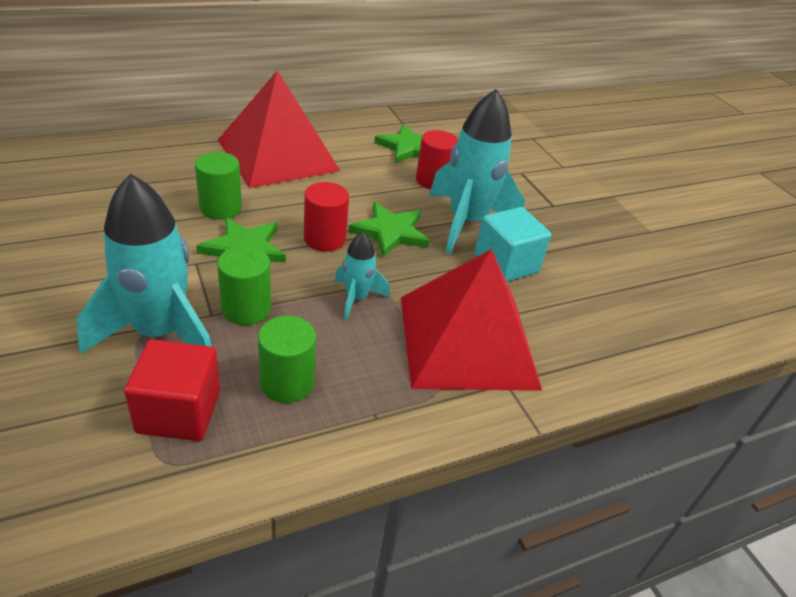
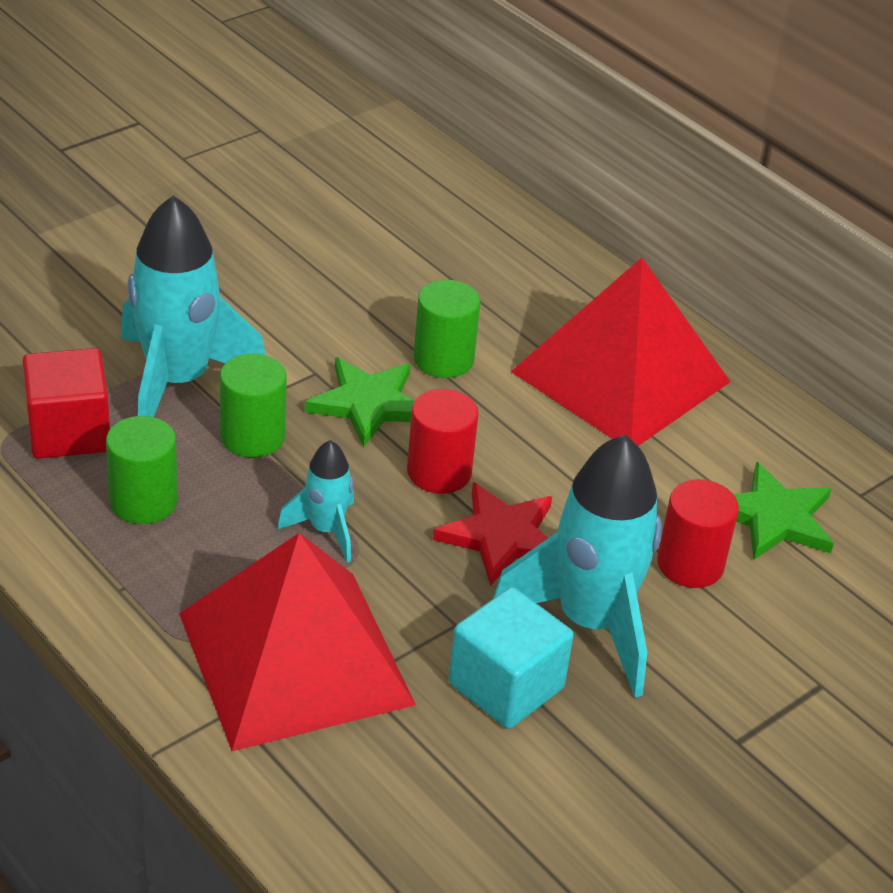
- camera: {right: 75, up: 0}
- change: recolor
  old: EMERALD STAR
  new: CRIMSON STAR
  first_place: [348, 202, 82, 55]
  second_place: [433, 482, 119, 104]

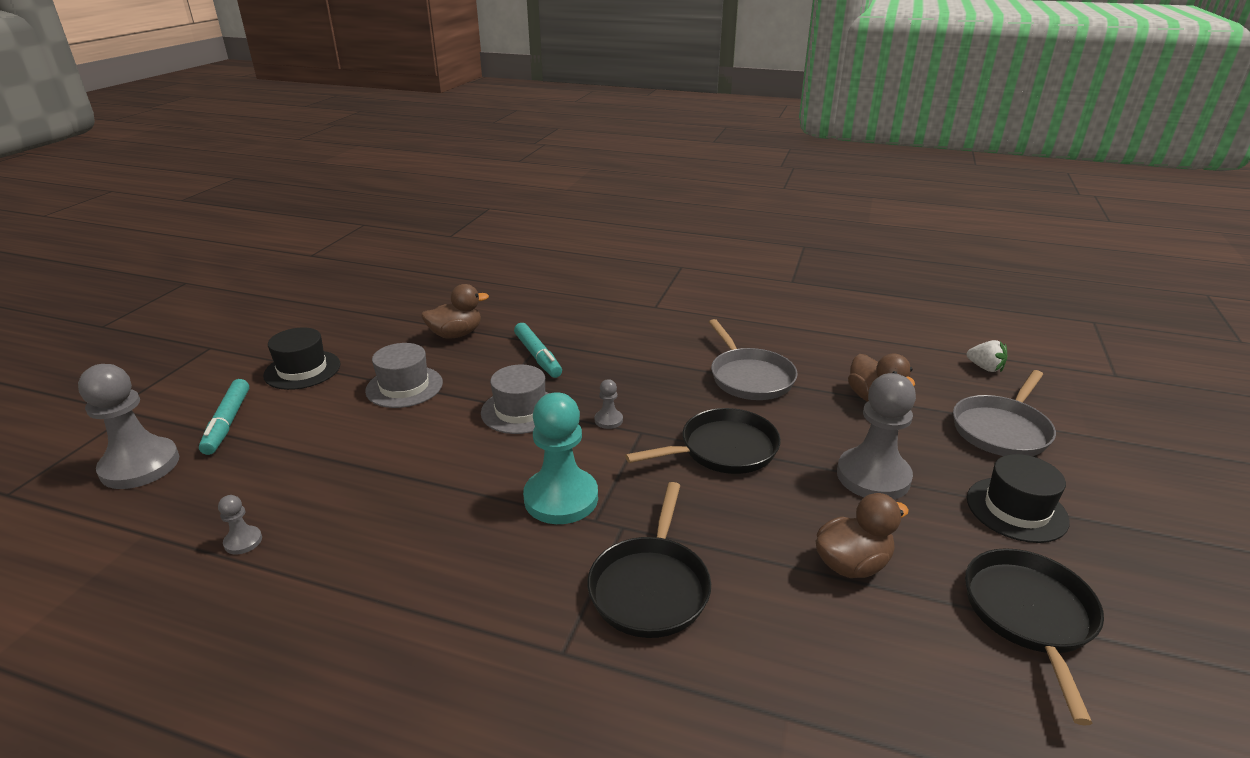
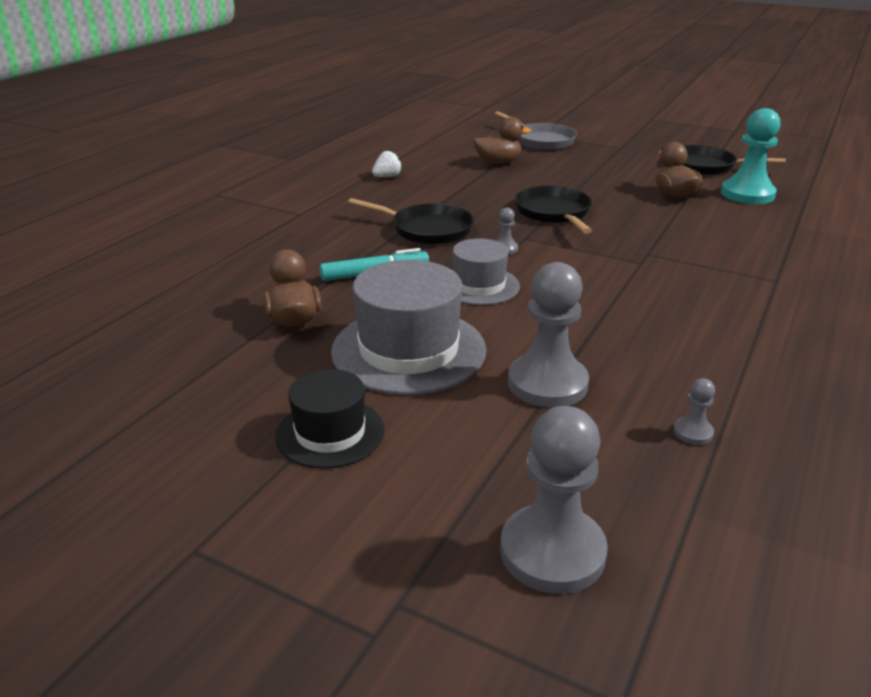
- camera: {right: -80, up: 0}
- change: delete
  old: AQUA MARKER PEN
  first_place: [199, 379, 50, 76]
- change: delete
  old: GREY FRYING PAN
  first_place: [709, 319, 89, 81]
- change: delete
  old: JET-BLACK HAT
  first_place: [967, 454, 103, 89]
- change: move
  old: AQUA PAWN
  first_place: [523, 392, 75, 132]
  second_place: [721, 108, 60, 96]
- change: move
  old: JET-BLACK FRYING PAN
  first_place: [587, 482, 124, 156]
  second_place: [348, 198, 126, 47]
- change: move
  old: GREY PAWN
  first_place: [837, 373, 79, 127]
  second_place: [508, 262, 81, 146]
- change: move
  old: WHITE STRAWBERRY
  first_place: [967, 340, 40, 32]
  second_place: [372, 149, 31, 28]
- change: resize
  old: GREY HAT
  first_place: [365, 343, 78, 65]
  second_place: [331, 260, 155, 135]
  factor: 1.66

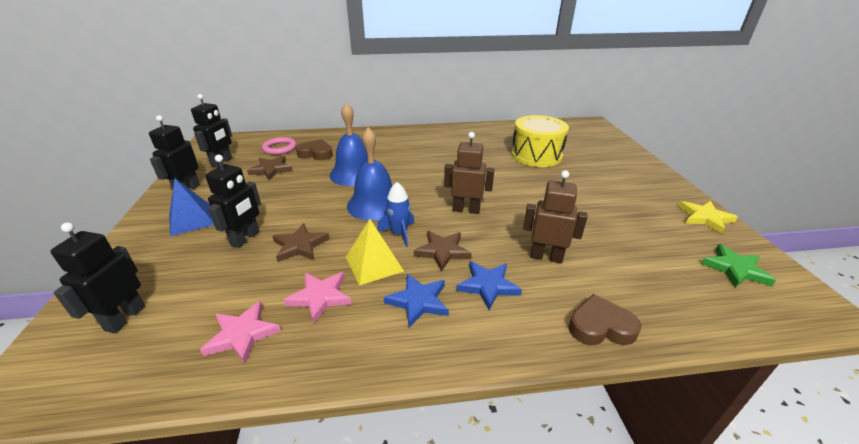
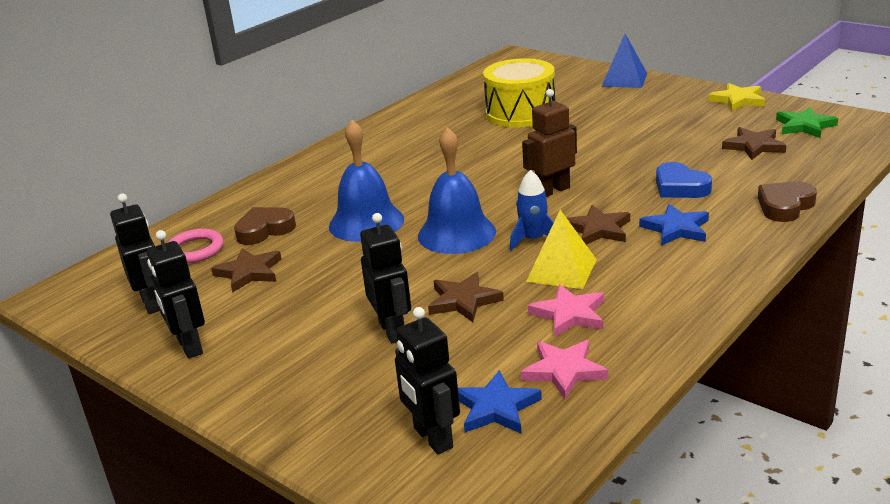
- camera: {right: -40, up: -5}
- change: insert
  new: BROWN STAR
  second_place: [722, 127, 64, 33]
- change: move
  old: BLUE PYRAMID SHAPE
  first_place: [169, 178, 45, 58]
  second_place: [601, 34, 46, 54]
- change: move
  old: BLUE STAR
  first_place: [384, 274, 65, 54]
  second_place: [458, 370, 84, 64]
- change: replace
  old: BROWN ROBOT FIGURE
  new: BLUE HEART
  first_place: [523, 170, 64, 93]
  second_place: [656, 162, 56, 36]

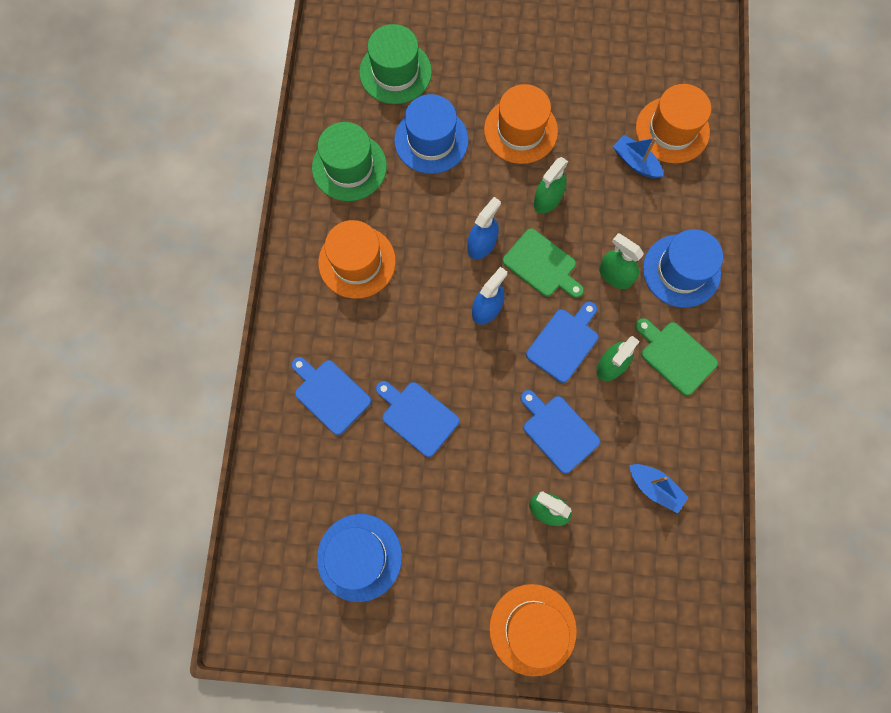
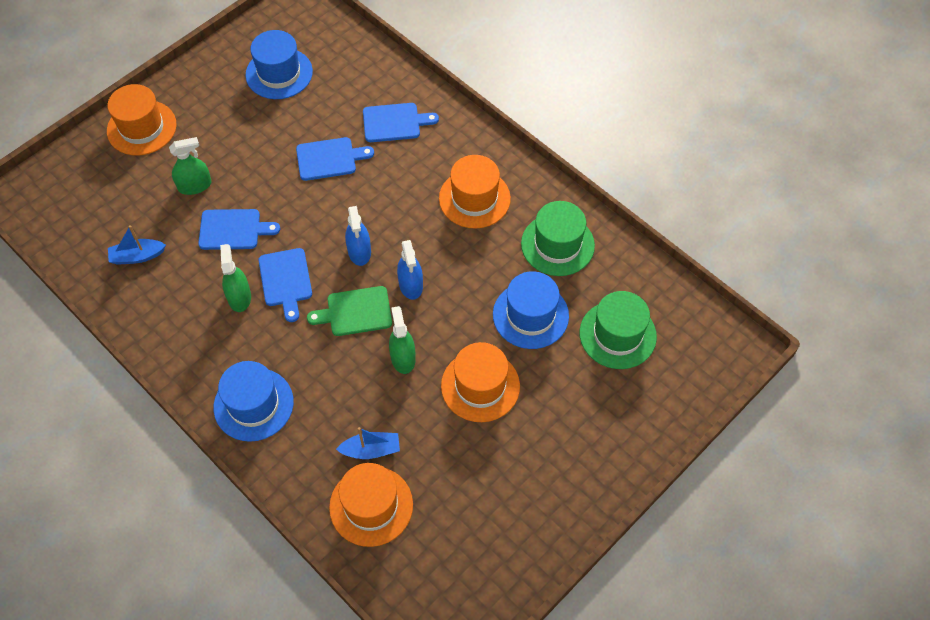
- camera: {right: 130, up: -15}
- change: delete
  old: EMERALD SPRAY BOTTLE
  first_place: [599, 233, 45, 56]
- change: delete
  old: EMERALD BREAD BOARD
  first_place: [635, 318, 83, 78]

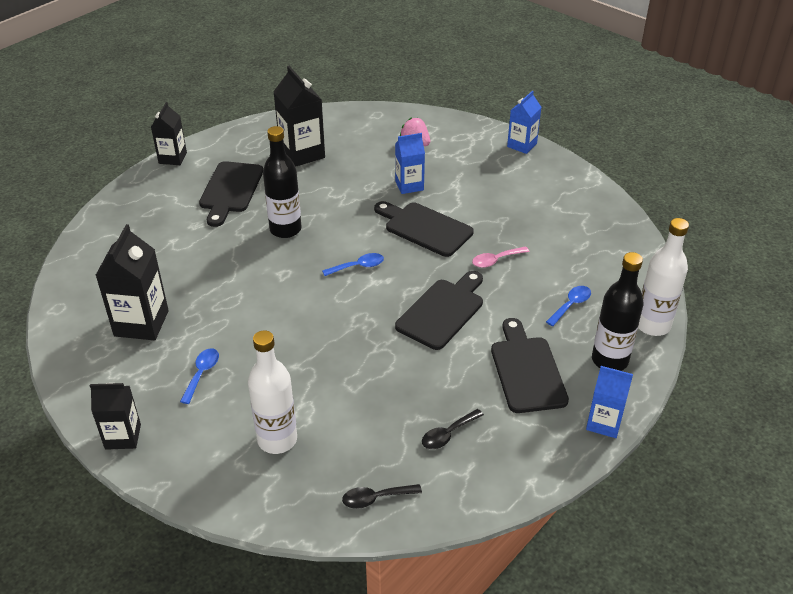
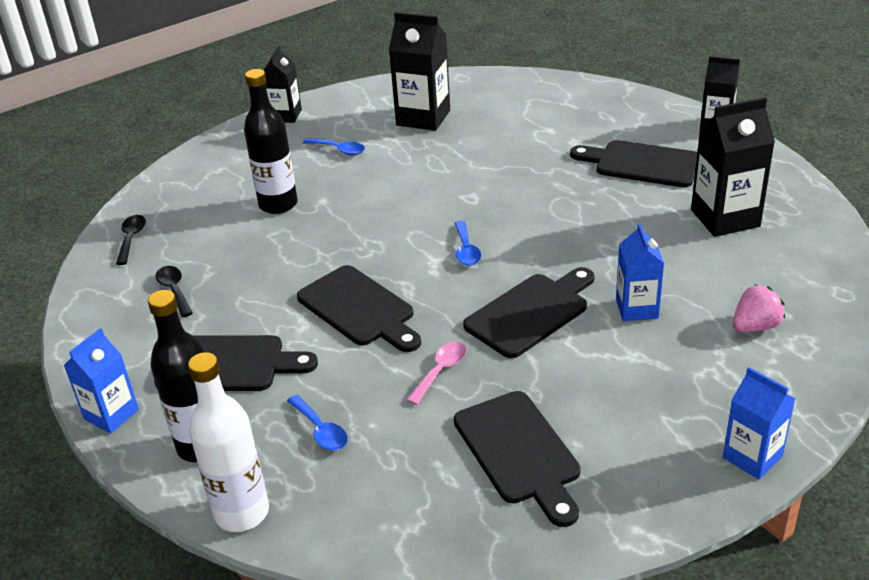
- camera: {right: 105, up: -5}
- change: delete
  old: WHITE FLASK
  first_place: [248, 330, 49, 124]
- change: insert
  new: JET-BLACK BREAD BOARD
  second_place: [454, 391, 127, 136]
- change: move
  old: JET-BLACK FLASK
  first_place: [263, 126, 39, 112]
  second_place: [244, 69, 54, 145]
- change: rotate
  old: ROSE-PINK SPOON
  first_place: [472, 246, 57, 22]
  second_place: [407, 341, 60, 64]
  degrees: 45

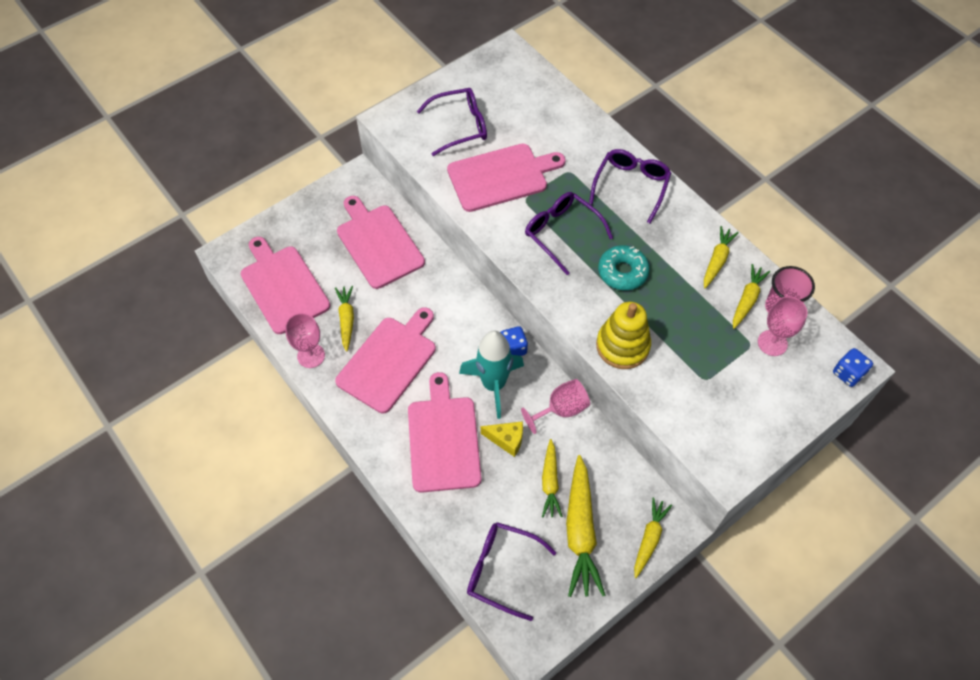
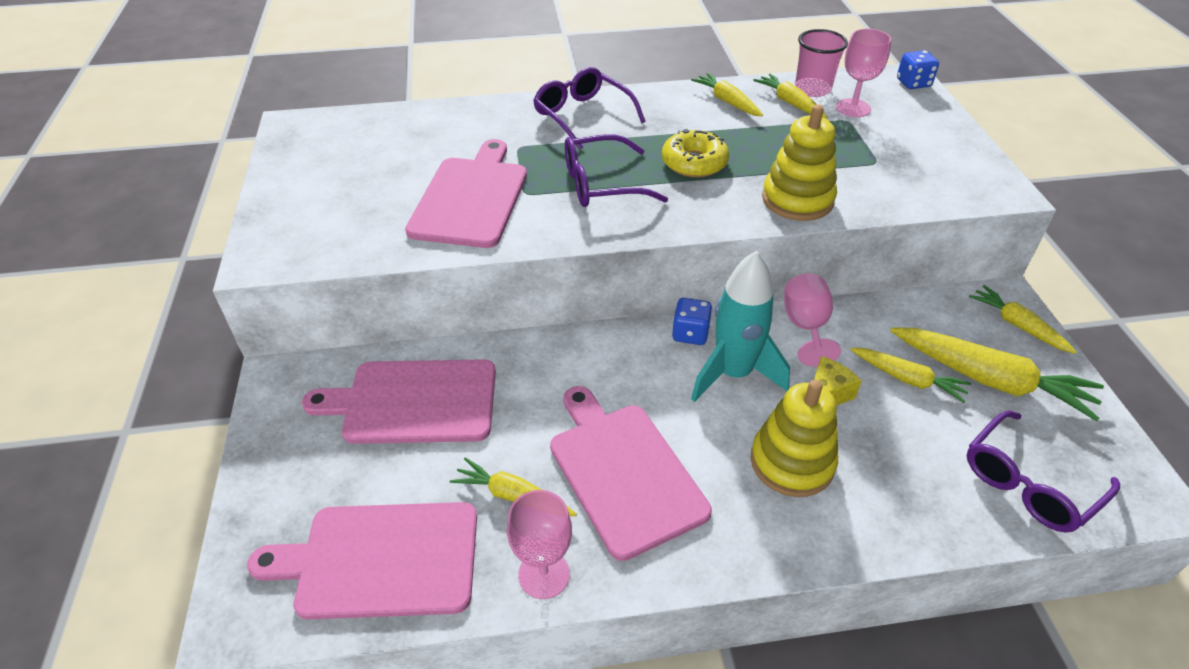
- camera: {right: -60, up: -15}
- change: delete
  old: VIOLET SPECTACLES
  first_place: [417, 88, 70, 68]
- change: replace
  old: ROSE-PINK BREAD BOARD
  new: YELLOW STACKING TOY
  first_place: [408, 372, 74, 121]
  second_place: [750, 380, 88, 117]
- change: recolor
  old: AQUA DOUGHNUT
  new: YELLOW DOUGHNUT
  first_place: [598, 245, 52, 45]
  second_place: [662, 129, 67, 49]

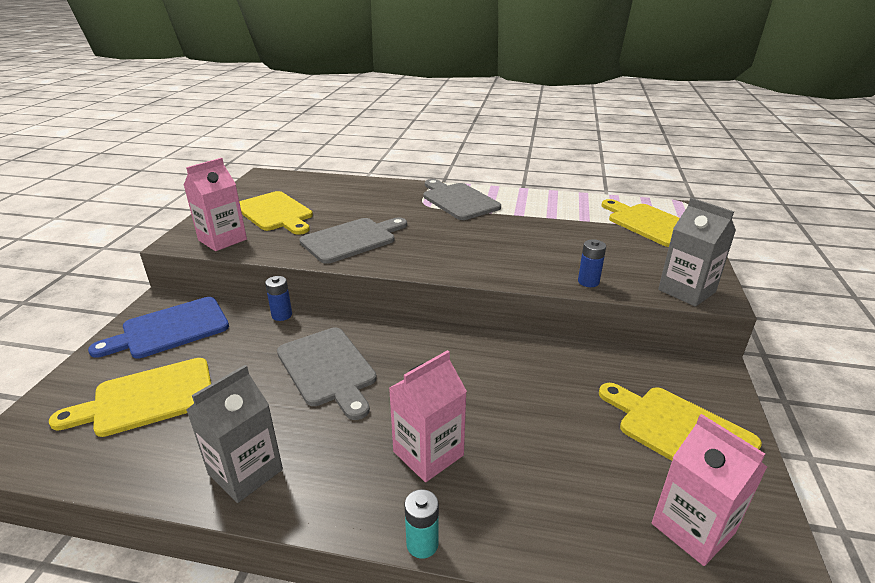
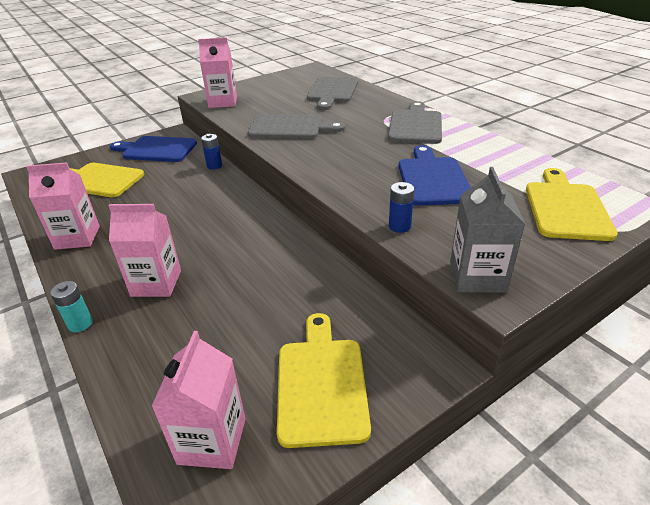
- camera: {right: 45, up: 5}
- change: delete
  old: YELLOW BREAD BOARD
  first_place: [239, 191, 74, 44]
- change: insert
  new: BLUE BREAD BOARD
  second_place: [398, 145, 73, 61]
- change: move
  old: GREY BREAD BOARD
  first_place: [277, 327, 100, 93]
  second_place: [307, 77, 51, 33]
- change: recolor
  old: GREY CARTON
  new: ROSE-PINK CARTON
  first_place: [186, 365, 97, 138]
  second_place: [26, 163, 74, 87]

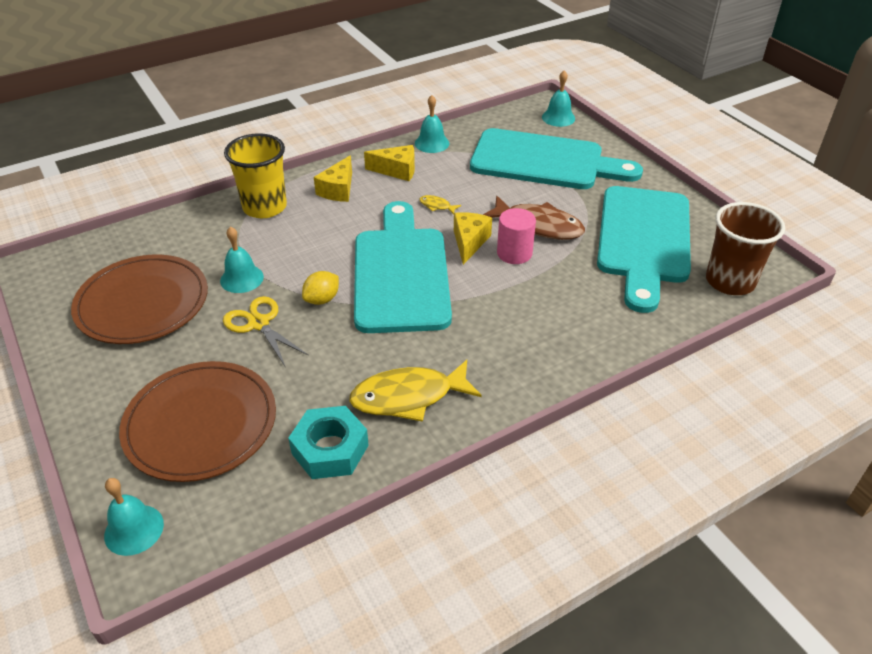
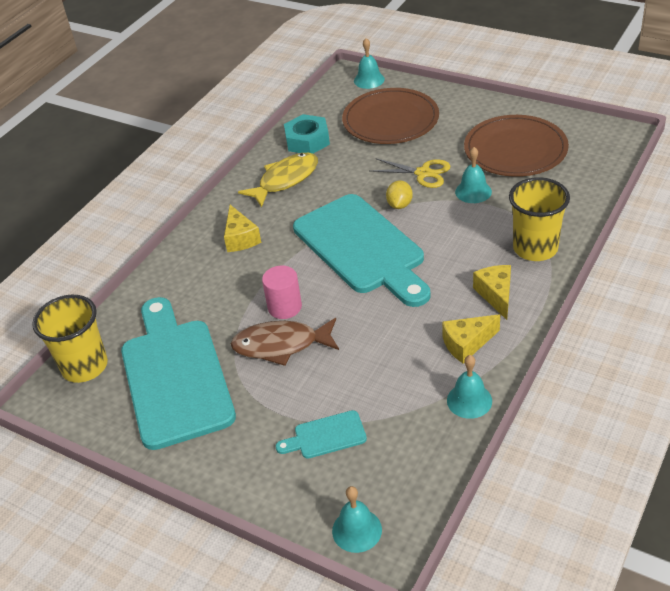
- camera: {right: 155, up: 0}
- change: delete
  old: YELLOW FISH FIGURE
  first_place: [419, 195, 42, 20]
- change: move
  old: YELLOW CHEESE
  first_place: [454, 212, 38, 53]
  second_place: [224, 205, 37, 47]
- change: recolor
  old: BROWN CUP
  new: YELLOW CUP
  first_place: [706, 202, 79, 93]
  second_place: [32, 295, 76, 88]
- change: resize
  old: AQUA BREAD BOARD
  first_place: [470, 128, 173, 61]
  second_place: [276, 410, 91, 49]
  factor: 0.42

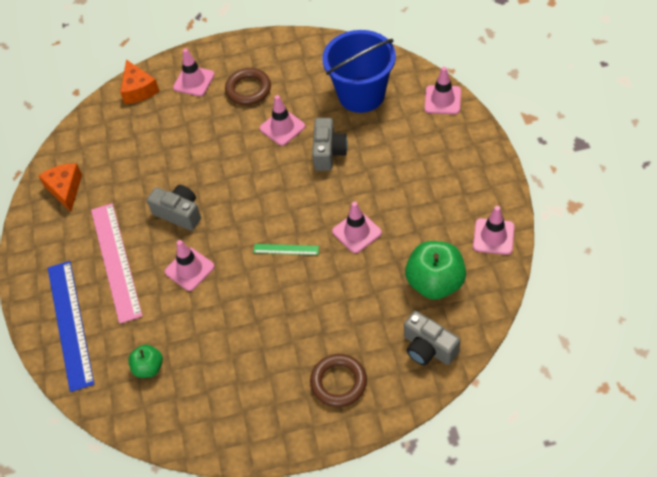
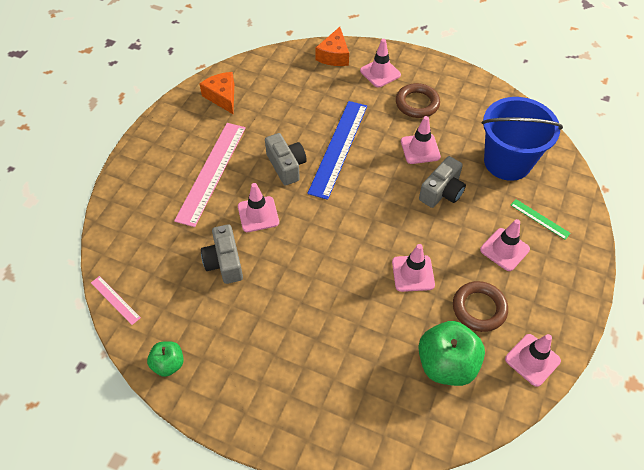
- camera: {right: 30, up: 0}
- change: insert
  new: ROSE-PINK RULER
  second_place: [91, 276, 50, 49]
- change: move
  old: BLUE RULER
  first_place: [48, 261, 46, 131]
  second_place: [307, 101, 60, 99]
- change: move
  old: EMERALD APPLE
  first_place: [128, 345, 35, 33]
  second_place: [147, 341, 37, 36]
- change: move
  old: EMERALD RULER
  first_place: [253, 244, 66, 11]
  second_place: [511, 199, 60, 41]
- change: move
  old: BROWN HOOP
  first_place: [310, 354, 57, 53]
  second_place: [453, 281, 55, 51]
- change: move
  old: GREY COMPACT CAMERA
  first_place: [404, 311, 56, 55]
  second_place: [201, 224, 42, 60]
- change: move
  old: ROSE-PINK ROAD CONE
  first_place: [424, 67, 37, 47]
  second_place: [480, 219, 50, 52]
- change: rotate
  old: BRIGHT ORANGE CHEESE
  first_place: [38, 163, 44, 49]
  second_place: [200, 72, 34, 42]
  degrees: -45

